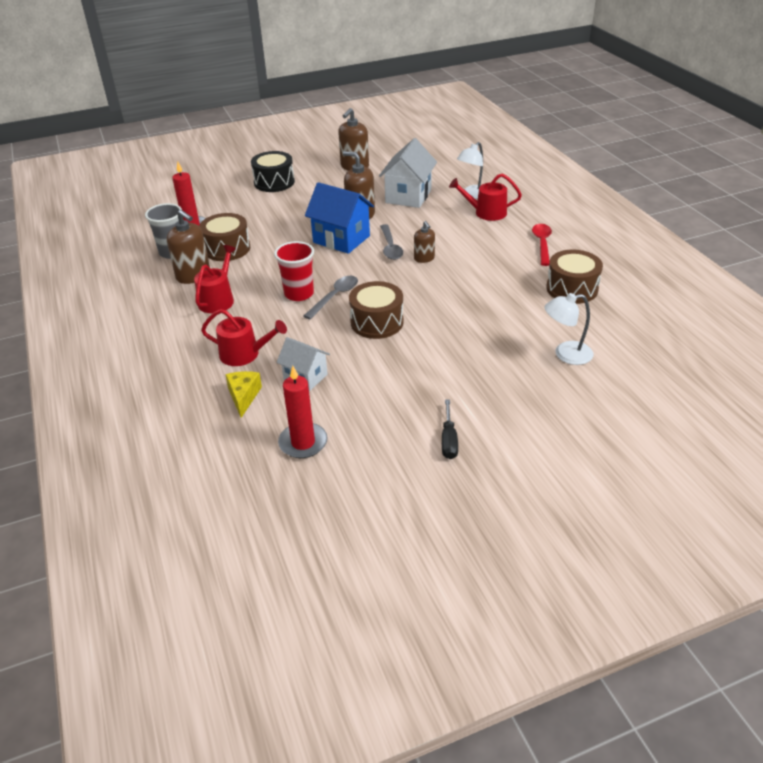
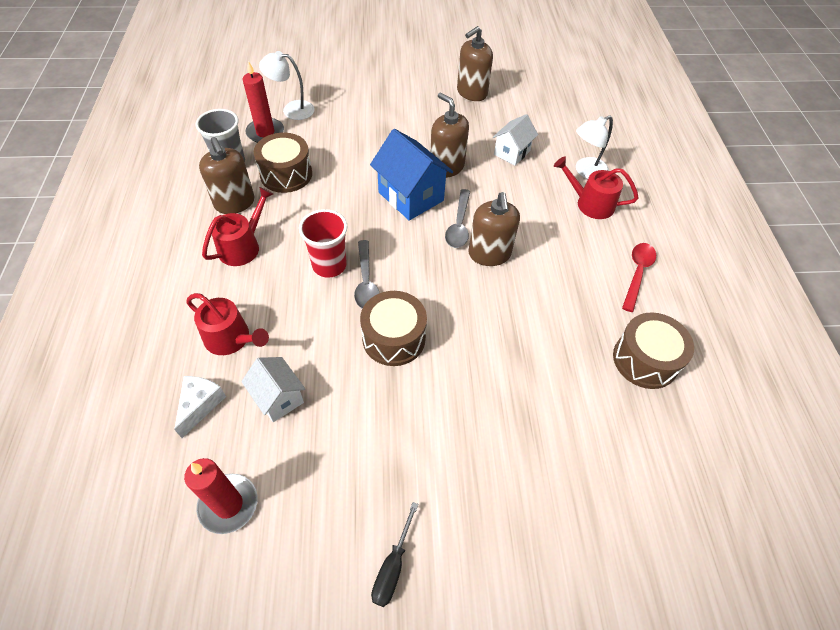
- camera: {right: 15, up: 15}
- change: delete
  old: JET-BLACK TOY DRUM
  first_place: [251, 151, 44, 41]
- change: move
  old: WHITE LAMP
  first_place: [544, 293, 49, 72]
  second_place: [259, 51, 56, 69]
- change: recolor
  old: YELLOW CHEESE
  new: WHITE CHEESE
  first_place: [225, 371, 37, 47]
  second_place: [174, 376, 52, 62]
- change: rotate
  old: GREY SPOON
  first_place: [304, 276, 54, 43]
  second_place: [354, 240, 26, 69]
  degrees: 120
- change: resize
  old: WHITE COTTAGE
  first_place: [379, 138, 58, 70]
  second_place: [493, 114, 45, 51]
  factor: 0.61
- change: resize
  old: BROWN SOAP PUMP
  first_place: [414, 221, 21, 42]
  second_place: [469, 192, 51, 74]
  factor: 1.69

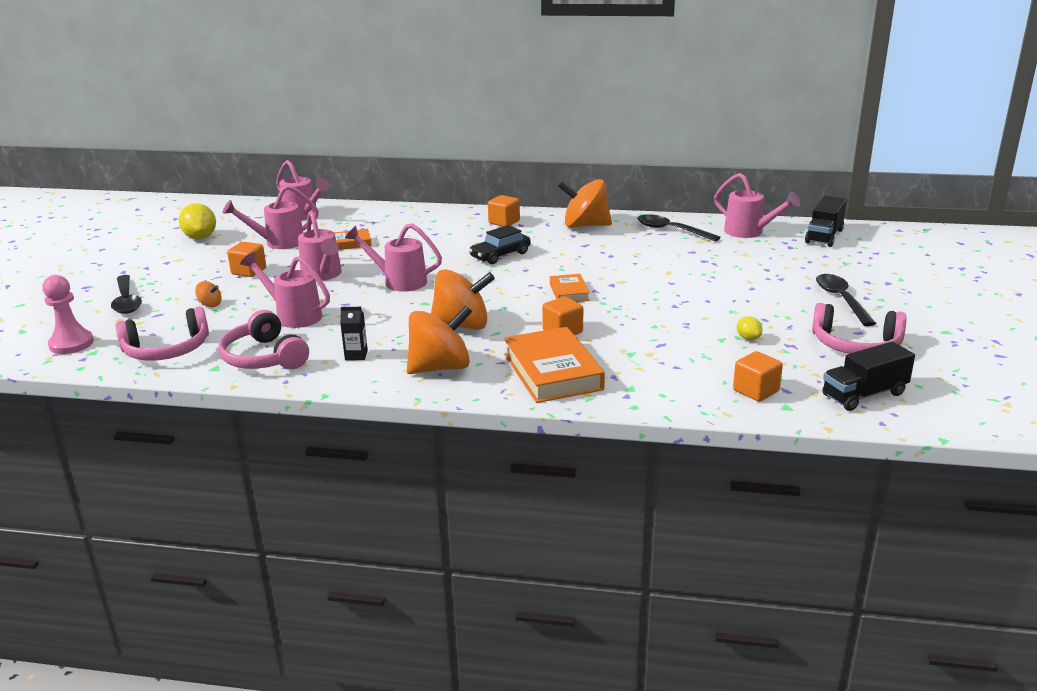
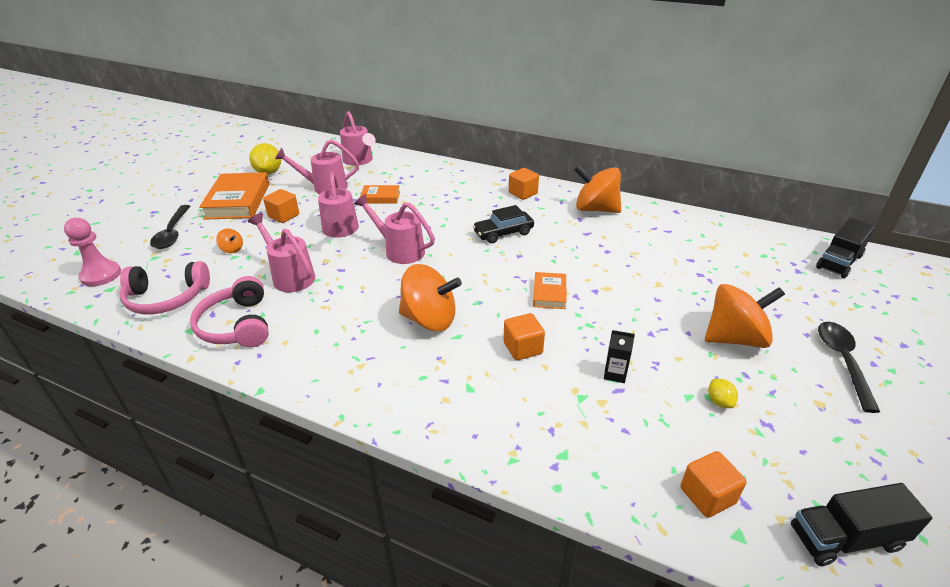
- camera: {right: 15, up: 10}
- change: delete
  old: JET-BLACK SPOON
  first_place: [638, 214, 82, 28]
- change: delete
  old: ROSE-PINK WATERING CAN
  first_place: [714, 173, 86, 65]
- change: delete
  old: ROSE-PINK HEADSET
  first_place: [812, 303, 95, 51]
- change: move
  old: JET-BLACK CARTON
  first_place: [340, 307, 28, 53]
  second_place: [604, 330, 31, 53]
- change: move
  old: BRIGHT ORANGE TOY TOP
  first_place: [407, 305, 66, 69]
  second_place: [705, 284, 80, 64]
- change: move
  old: BRIGHT ORANGE HARDBACK
  first_place: [504, 327, 101, 76]
  second_place: [199, 172, 70, 48]

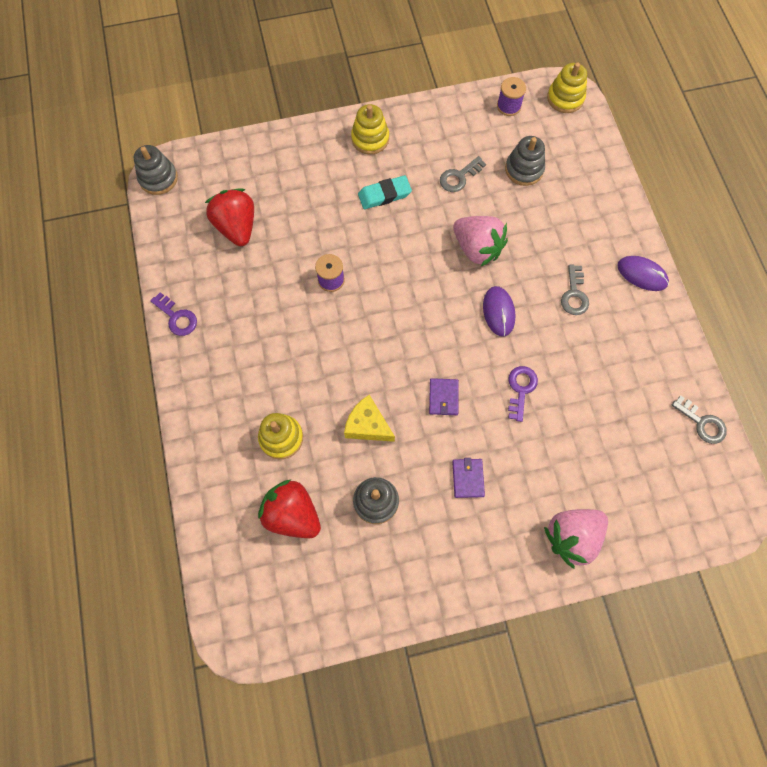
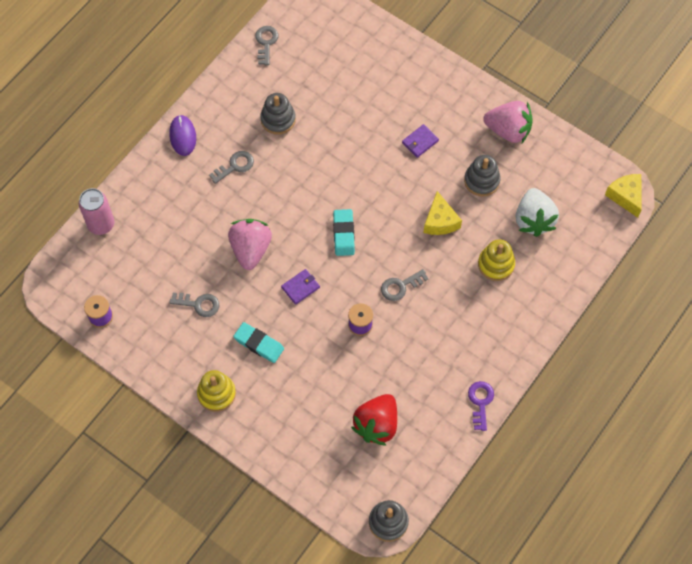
- camera: {right: -130, up: -5}
- change: delete
  old: VIOLET PC MOUSE
  first_place: [483, 286, 33, 51]
- change: delete
  old: VIOLET LATCHKEY
  first_place: [508, 366, 30, 56]
- change: delete
  old: YELLOW STACKING TOY
  first_place: [547, 62, 40, 51]
- change: insert
  new: ROSE-PINK CAN
  second_place: [79, 188, 35, 47]
- change: insert
  new: AQUA PENCIL ERASER
  second_place: [333, 209, 22, 47]
- change: insert
  new: GREY LATCHKEY
  second_place: [381, 269, 48, 32]
- change: insert
  new: YELLOW CHEESE
  second_place: [605, 174, 37, 44]
- change: move
  old: VIOLET CARD WALLET
  first_place: [429, 378, 30, 37]
  second_place: [281, 269, 39, 36]
- change: move
  old: GREY STACKING TOY
  first_place: [505, 136, 40, 50]
  second_place: [260, 93, 36, 42]
- change: move
  old: ROSE-PINK STRAWBERRY
  first_place: [544, 509, 64, 59]
  second_place: [483, 101, 50, 42]
- change: recolor
  old: CRIMSON STRAWBERRY
  new: WHITE STRAWBERRY
  first_place: [258, 480, 63, 58]
  second_place: [516, 188, 43, 49]

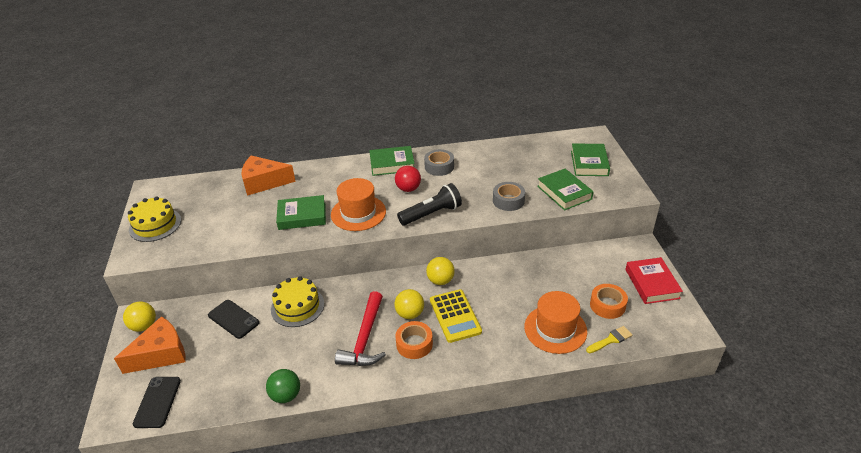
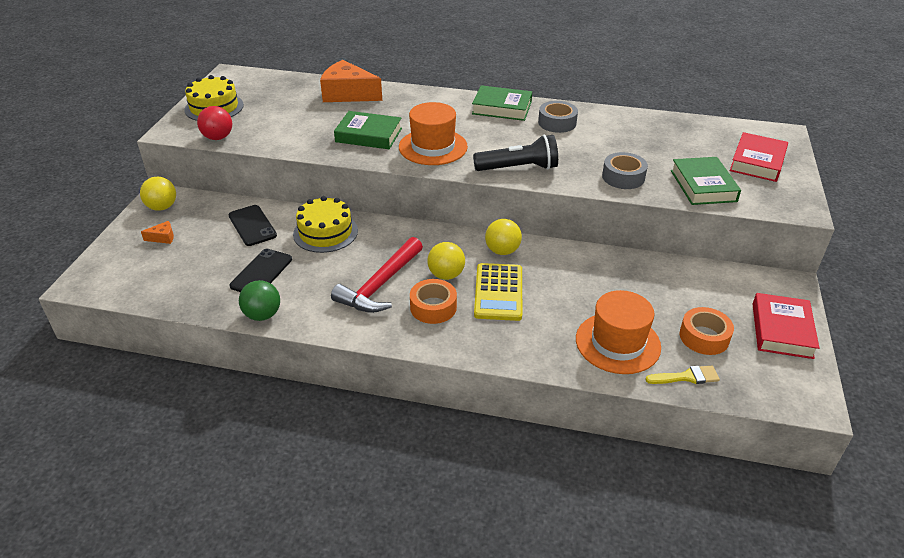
- camera: {right: 20, up: 0}
- change: move
  old: JET-BLACK SMARTPHONE
  first_place: [133, 377, 48, 51]
  second_place: [230, 248, 62, 44]
- change: move
  old: CRIMSON PLAY BALL
  first_place: [395, 166, 26, 26]
  second_place: [197, 106, 35, 34]
- change: recolor
  old: EMERALD HARDBACK
  new: CRIMSON HARDBACK
  first_place: [571, 143, 39, 33]
  second_place: [730, 132, 58, 50]
- change: resize
  old: BRIGHT ORANGE CHEESE
  first_place: [114, 316, 72, 58]
  second_place: [141, 221, 33, 23]
  factor: 0.42

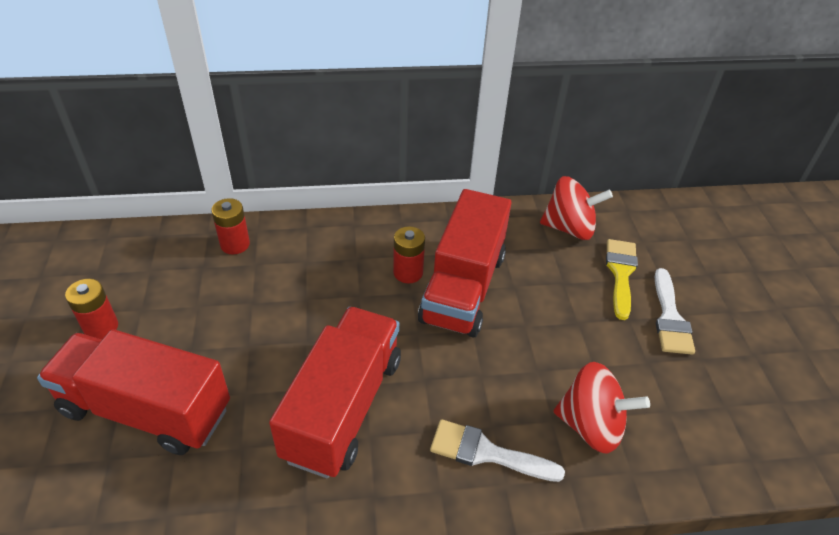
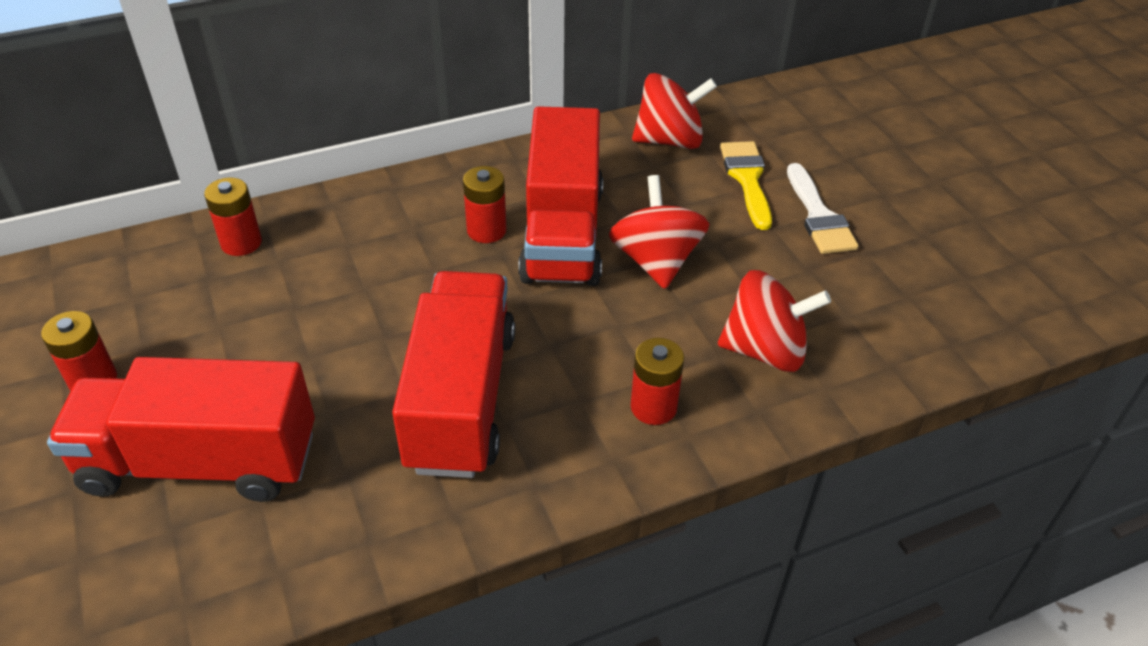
- camera: {right: -15, up: 0}
- change: insert
  new: CRIMSON TOY TOP
  second_place: [609, 175, 100, 114]
- change: replace
  old: WHITE BRUSH
  new: CRIMSON POWER CELL
  first_place: [430, 419, 135, 63]
  second_place: [631, 338, 53, 87]

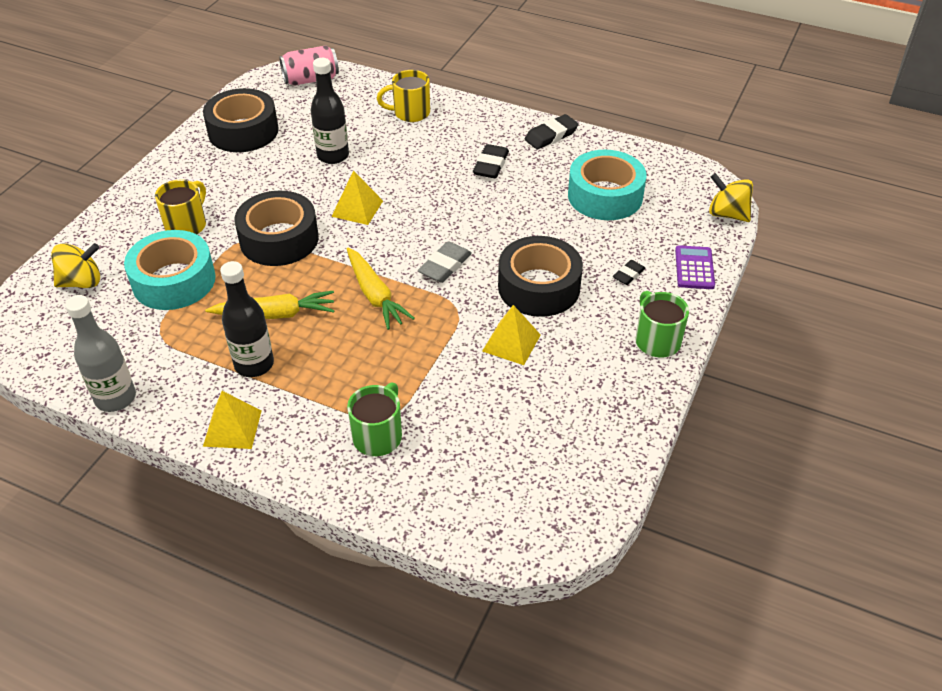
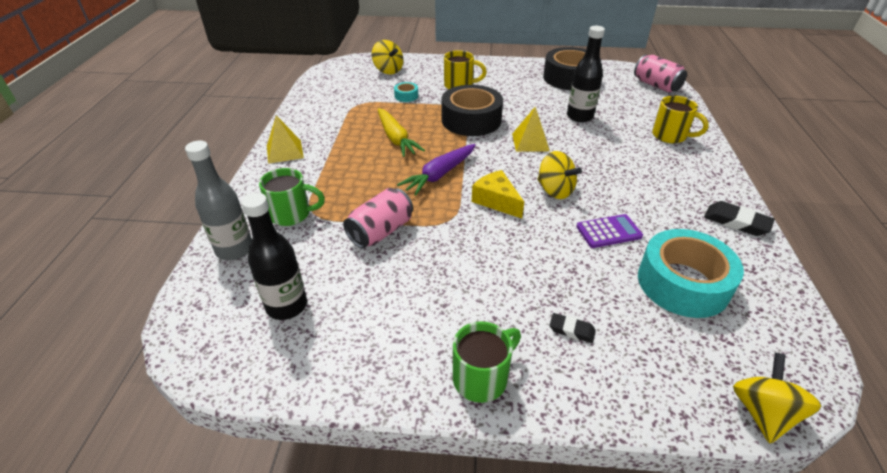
- camera: {right: 70, up: -5}
- change: delete
  old: JET-BLACK PENCIL ERASER
  first_place: [473, 144, 36, 34]
- change: delete
  old: YELLOW PYRAMID SHAPE
  first_place: [482, 305, 59, 60]
- change: delete
  old: JET-BLACK STICKY TAPE
  first_place: [498, 236, 85, 81]
- change: insert
  new: ROSE-PINK CAN
  second_place: [343, 188, 70, 61]
- change: insert
  new: YELLOW TOY TOP
  second_place: [537, 151, 45, 48]
- change: move
  old: GREY FLASK
  first_place: [65, 295, 71, 117]
  second_place: [185, 141, 67, 119]
- change: move
  old: JET-BLACK FLASK
  first_place: [220, 261, 54, 116]
  second_place: [241, 193, 66, 127]
- change: move
  old: VIOLET POCKET CALCULATOR
  first_place: [675, 245, 40, 44]
  second_place: [576, 214, 67, 34]
- change: replace
  old: GREY PENCIL ERASER
  new: YELLOW CHEESE
  first_place: [418, 241, 54, 42]
  second_place: [472, 170, 52, 48]
- change: recolor
  old: YELLOW CARROT
  new: VIOLET CARROT
  first_place: [347, 248, 68, 82]
  second_place: [397, 144, 78, 52]
- change: rotate
  old: YELLOW COFFEE MUG
  first_place: [377, 70, 53, 52]
  second_place: [652, 96, 57, 47]
  degrees: 150
- change: resize
  old: AQUA STICKY TAPE
  first_place: [124, 230, 92, 80]
  second_place: [394, 82, 24, 20]
  factor: 0.43

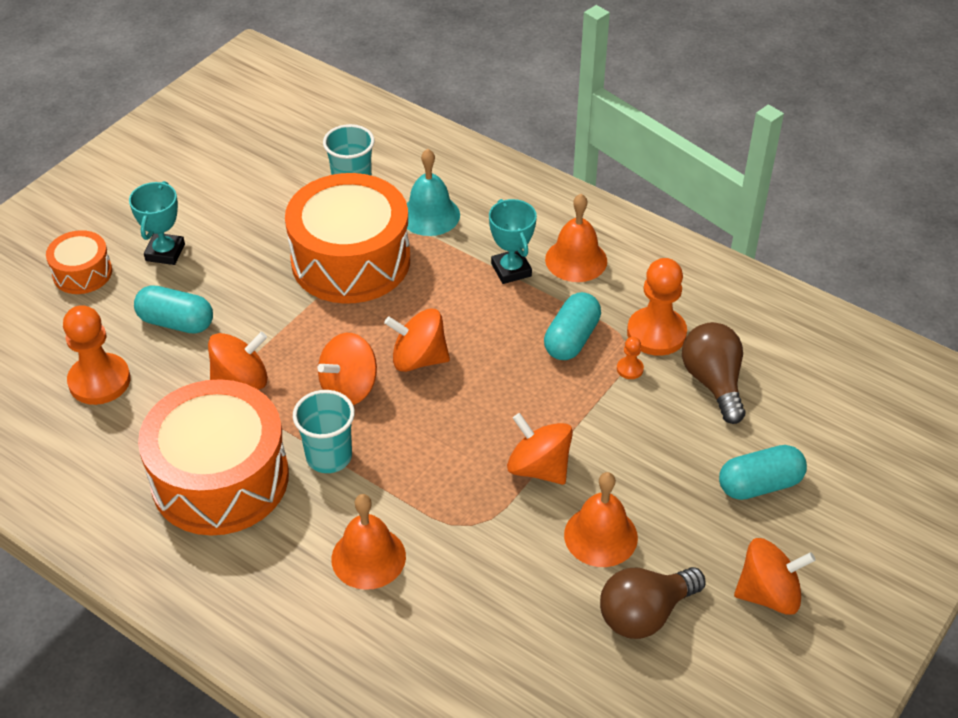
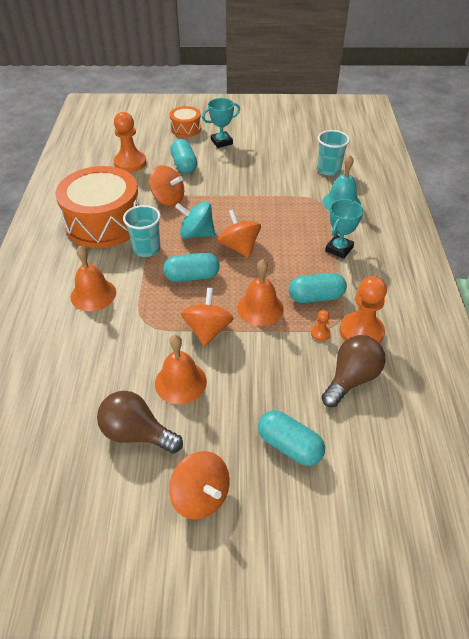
- camera: {right: 55, up: 0}
- change: delete
  old: BRIGHT ORANGE TOY DRUM
  first_place: [285, 173, 125, 131]
- change: insert
  new: AQUA CAPSULE
  second_place: [163, 253, 57, 29]
- change: move
  old: BRIGHT ORANGE BELL
  first_place: [545, 194, 62, 88]
  second_place: [237, 259, 47, 67]
- change: recolor
  old: BRIGHT ORANGE TOY TOP
  new: AQUA TOY TOP
  first_place: [317, 333, 60, 72]
  second_place: [175, 201, 40, 38]

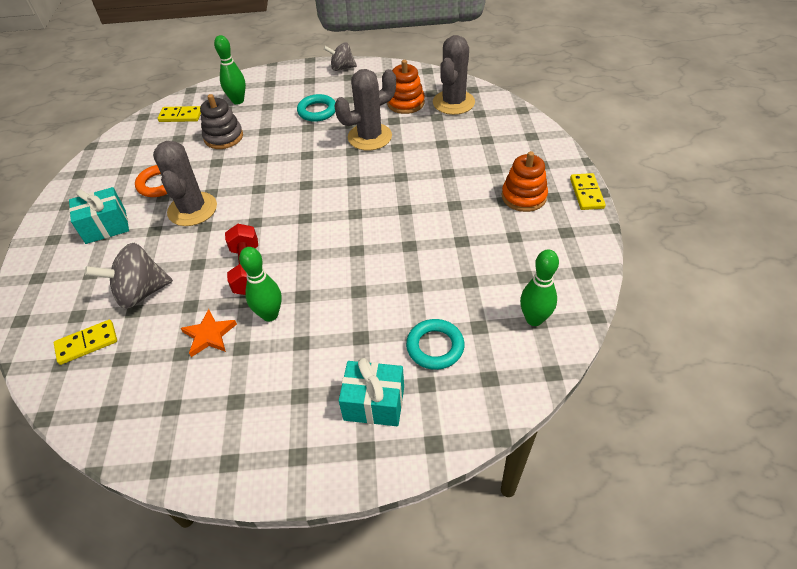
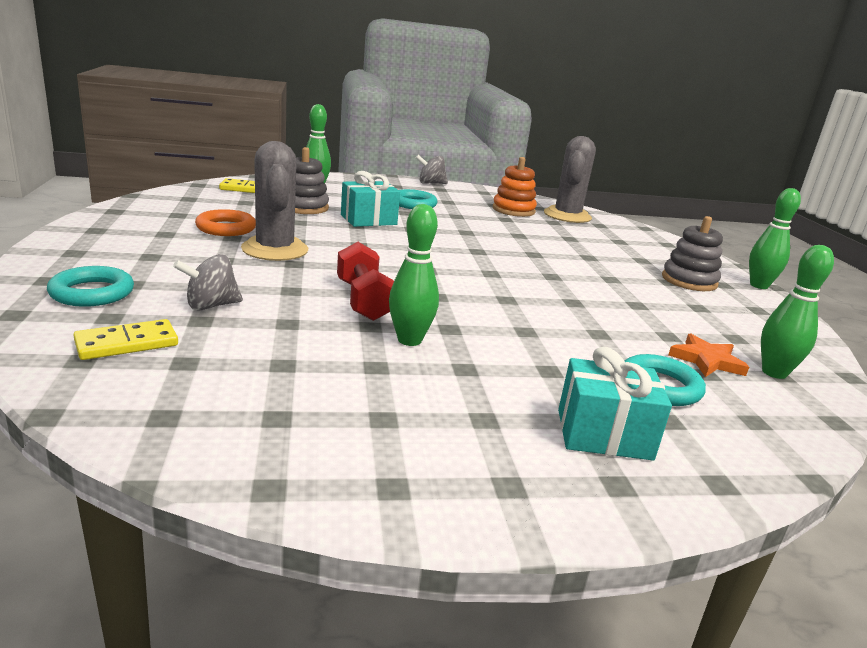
- camera: {right: -10, up: -25}
- change: delete
  old: GREY SAGUARO CACTUS
  first_place: [335, 69, 61, 82]
- change: insert
  new: AQUA HOOP
  second_place: [47, 266, 87, 41]
- change: move
  old: AQUA GIFT
  first_place: [69, 187, 60, 57]
  second_place: [341, 171, 59, 56]
- change: move
  old: BRIGHT ORANGE STAR
  first_place: [181, 309, 56, 48]
  second_place: [668, 334, 81, 43]
- change: replace
  old: YELLOW DOMINO
  new: EMERALD TENPIN
  first_place: [570, 173, 36, 37]
  second_place: [749, 188, 52, 101]
- change: recolor
  old: BRIGHT ORANGE STACKING TOY
  new: GREY STACKING TOY
  first_place: [502, 151, 46, 61]
  second_place: [662, 216, 61, 75]
- change: resize
  old: GREY TOY TOP
  first_place: [85, 243, 88, 66]
  second_place: [173, 254, 70, 57]
  factor: 0.65

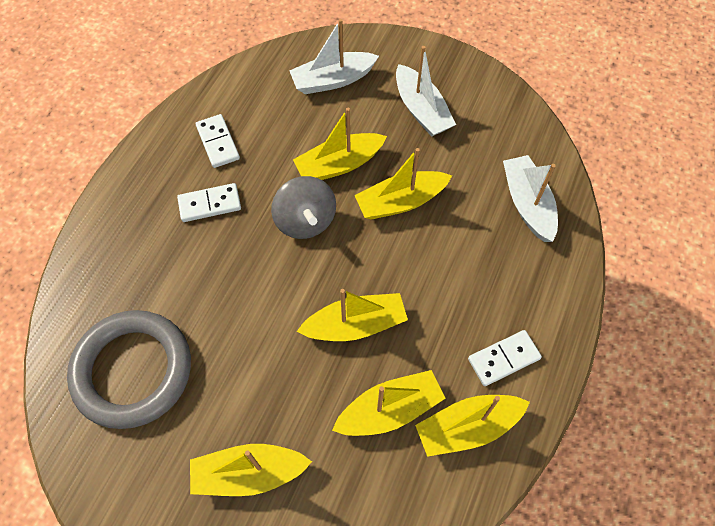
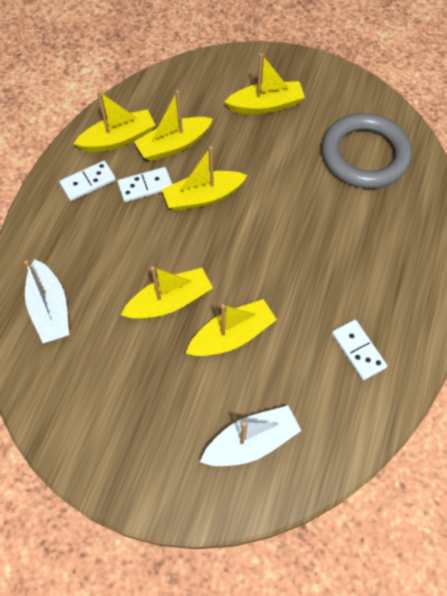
- camera: {right: 175, up: 0}
- change: delete
  old: GREY TOY TOP
  first_place: [271, 176, 65, 63]
- change: delete
  old: WHITE BOAT
  first_place: [396, 46, 60, 91]
- change: move
  old: WHITE DOMINO
  first_place: [177, 183, 64, 39]
  second_place: [117, 167, 55, 35]

